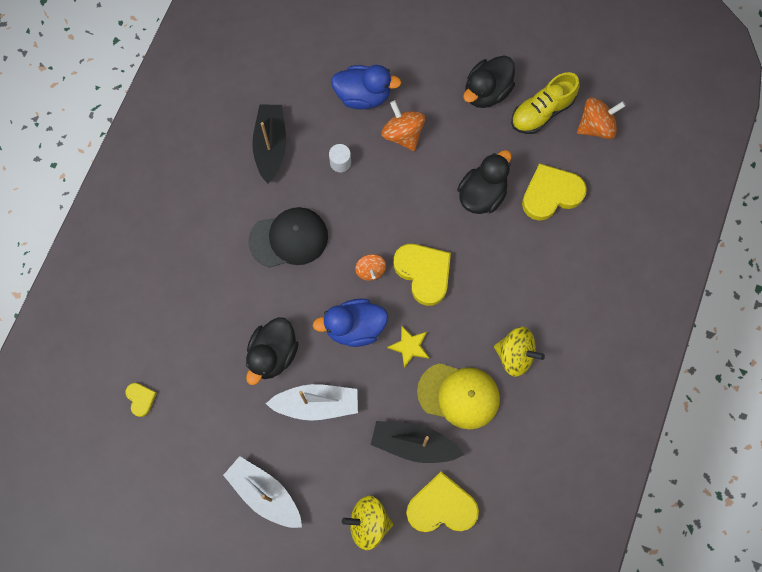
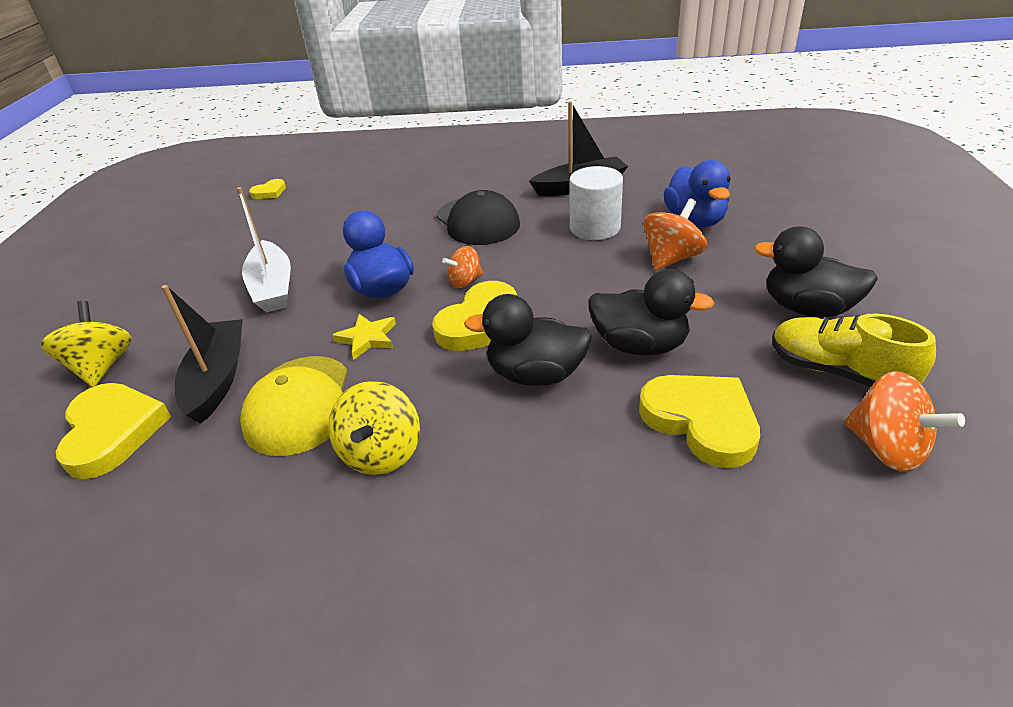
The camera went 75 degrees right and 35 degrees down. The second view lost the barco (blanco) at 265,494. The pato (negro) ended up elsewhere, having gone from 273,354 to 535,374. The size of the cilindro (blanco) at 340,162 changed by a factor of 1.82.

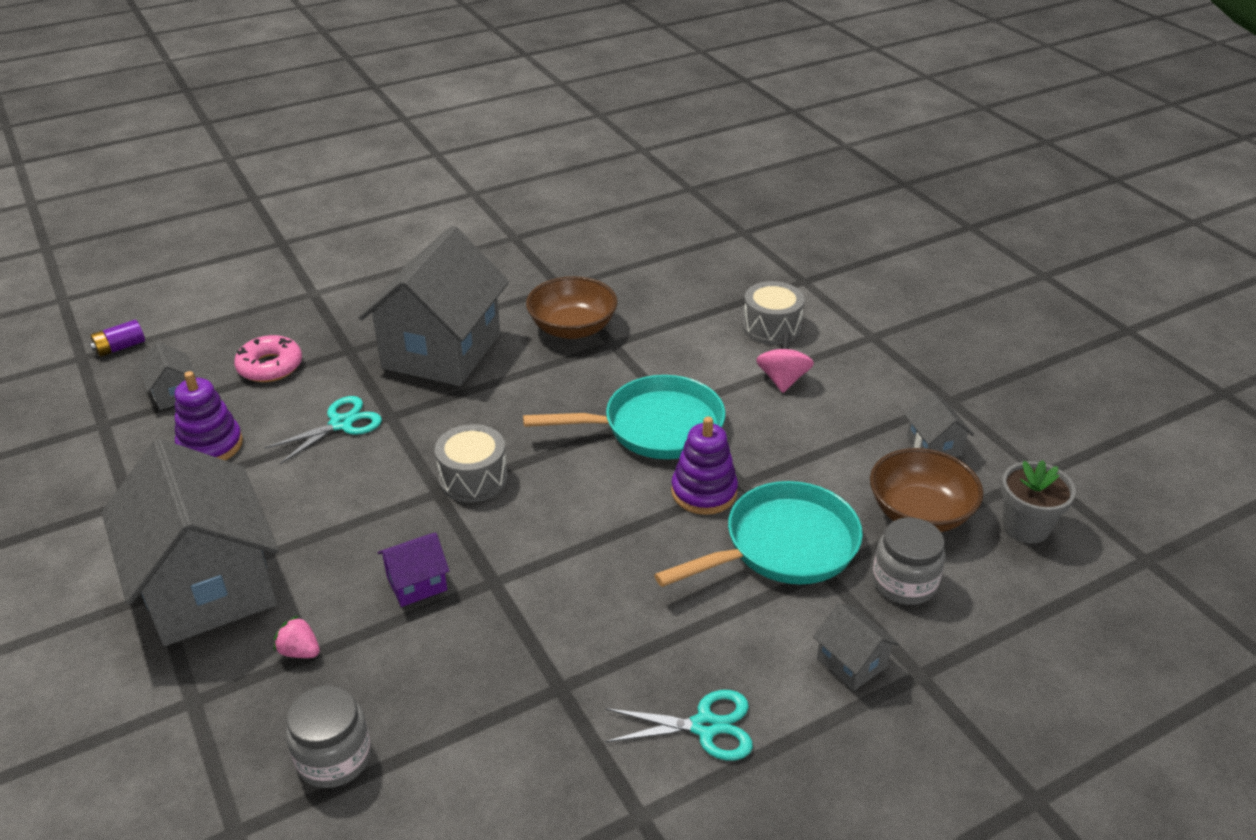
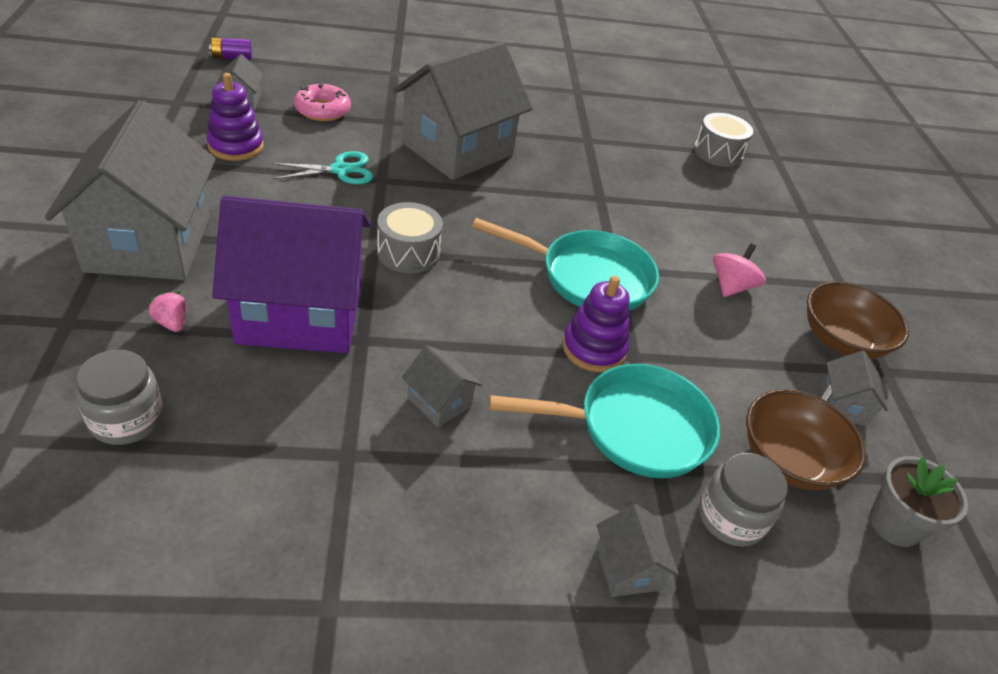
The camera went 20 degrees right and 5 degrees up. The second view lost the tijeras (turquesa) at 705,726. The second view gained the casa (gris) at 439,402. The cuenco (marrón) ended up elsewhere, having gone from 572,328 to 841,340. The tambor (gris) ended up elsewhere, having gone from 771,327 to 718,153. The size of the casa (morado) at 417,583 changed by a factor of 2.43.

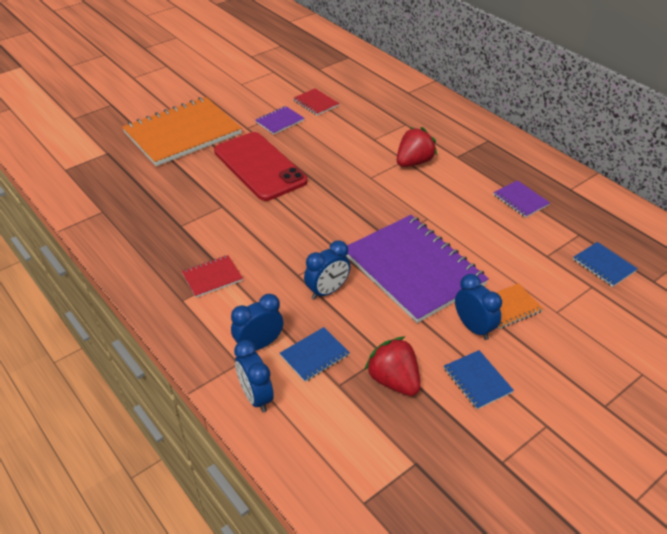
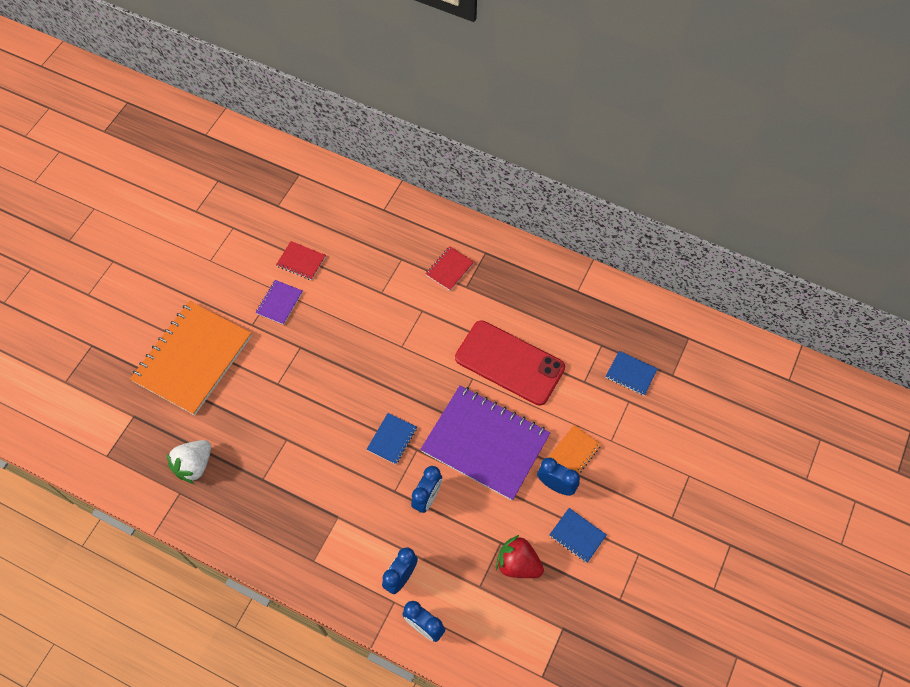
The camera went 25 degrees left and 20 degrees up. The second view lost the fresa (rojo) at 414,162. The second view lost the cuaderno (morado) at 520,200. The second view gained the fresa (blanco) at 194,465. The cuaderno (rojo) ended up elsewhere, having gone from 212,277 to 449,269. The móvil (rojo) ended up elsewhere, having gone from 259,166 to 509,363. The cuaderno (azul) ended up elsewhere, having gone from 314,355 to 392,439.

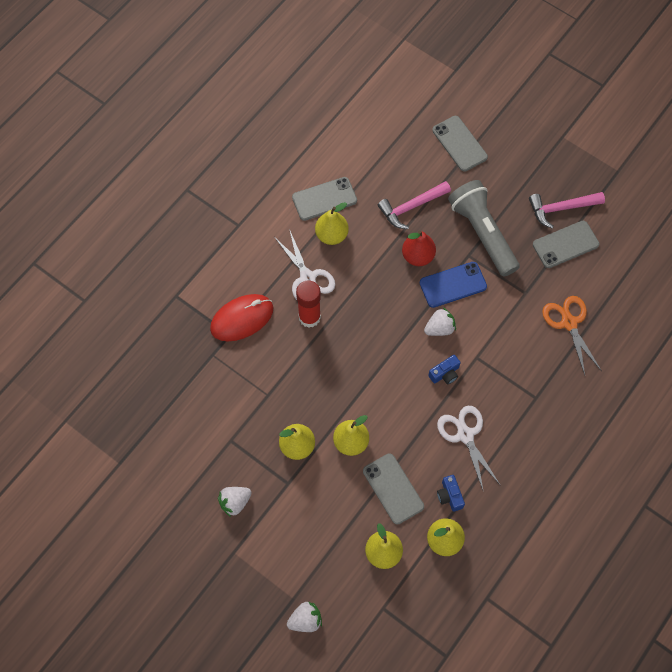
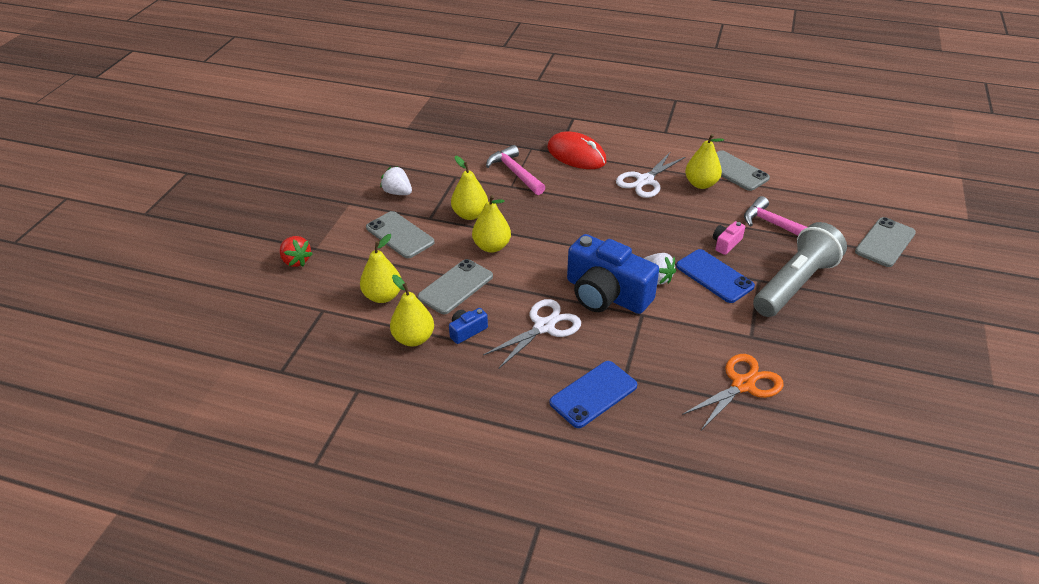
The camera went 70 degrees right and 25 degrees down. The second view lost the barra de pegamento (rojo) at 309,317. The second view gained the móvil (azul) at 593,394. The martillo (rosa) ended up elsewhere, having gone from 561,208 to 515,173. The móvil (gris) ended up elsewhere, having gone from 565,244 to 400,235. Where the pera (rojo) stood at 418,256, the cámara (rosa) came to stand at 726,243. What was the fresa (blanco) at 305,620 turned into the fresa (rojo) at 296,261. The size of the cámara (azul) at 445,374 changed by a factor of 2.37.

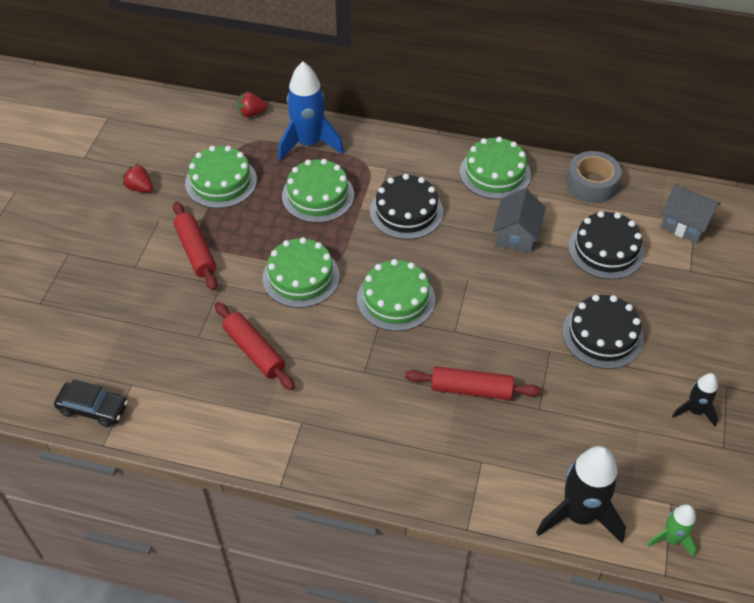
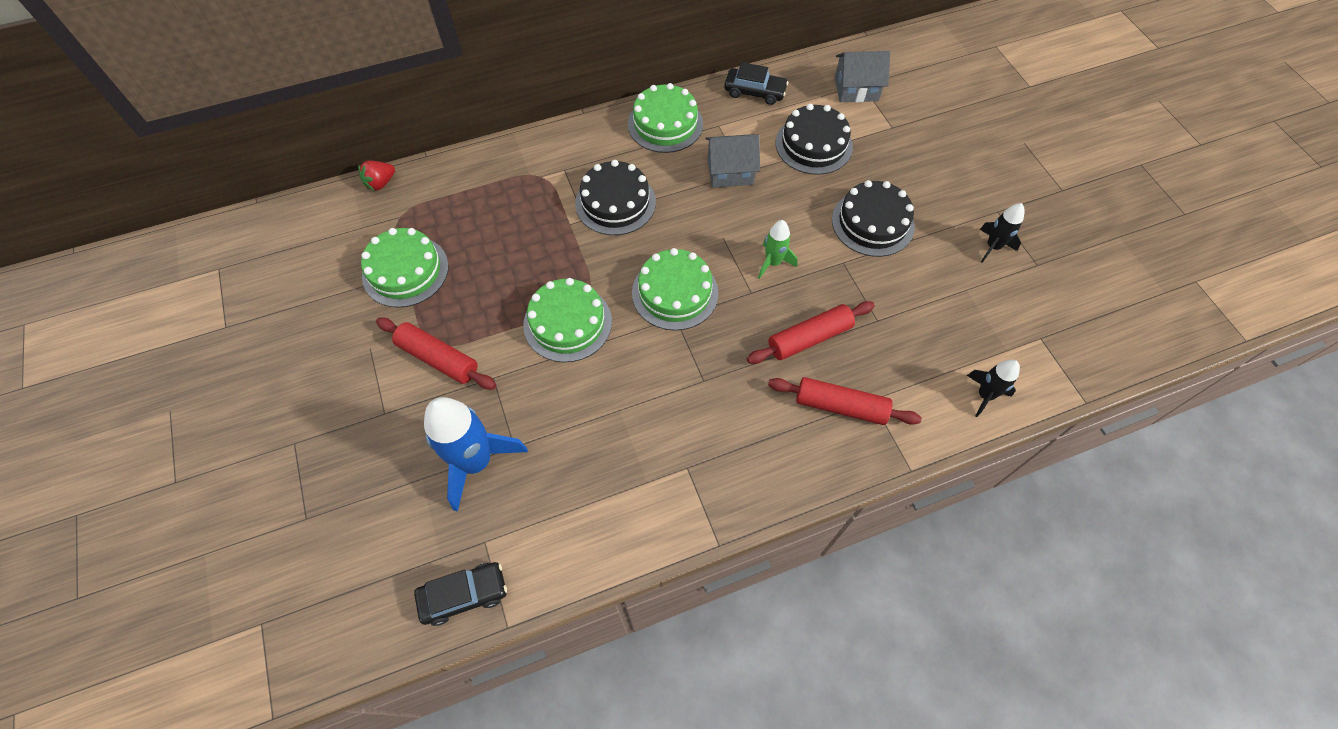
The camera went 35 degrees left and 10 degrees up. The second view lost the fresa (rojo) at 140,188. The second view lost the tarta (verde) at 318,195. The rodillo (rojo) ended up elsewhere, having gone from 254,351 to 840,406. The cohete (azul) ended up elsewhere, having gone from 308,143 to 476,462. The cohete (verde) ended up elsewhere, having gone from 671,539 to 773,263. Where the cinta adhesiva (gris) stood at 591,184, the coche (negro) came to stand at 754,92. The casa (gris) at 516,235 ended up facing another way, 75 degrees counterclockwise from before. The size of the cohete (negro) at 579,515 changed by a factor of 0.54.

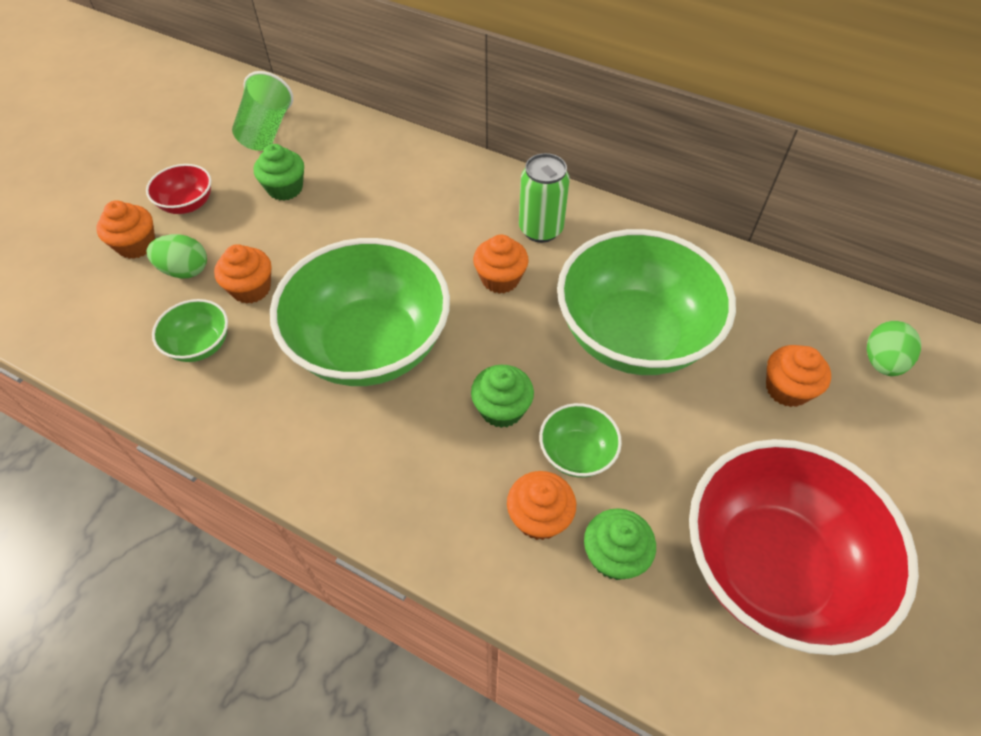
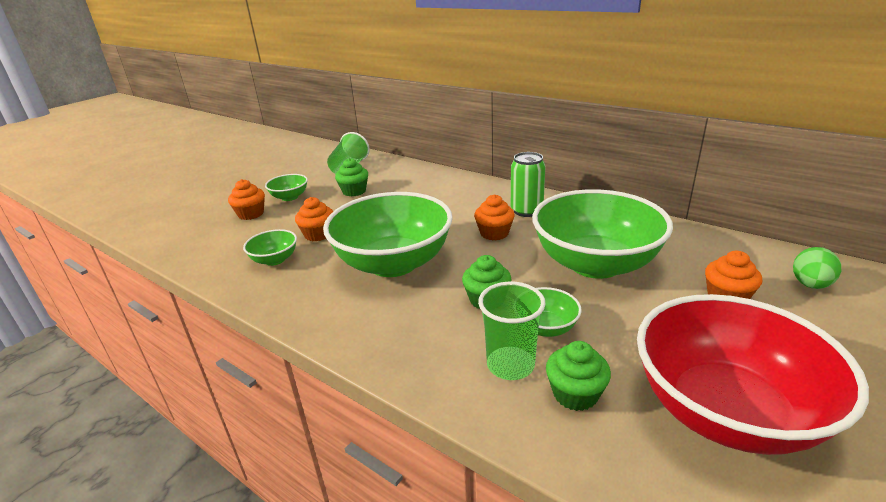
The camera went 10 degrees right and 25 degrees down. The second view lost the huevo (verde) at 185,270. Where the magdalena (naranja) stood at 539,517, the vaso (verde) came to stand at 510,365. What was the cuenco (rojo) at 187,204 turned into the cuenco (verde) at 289,197.

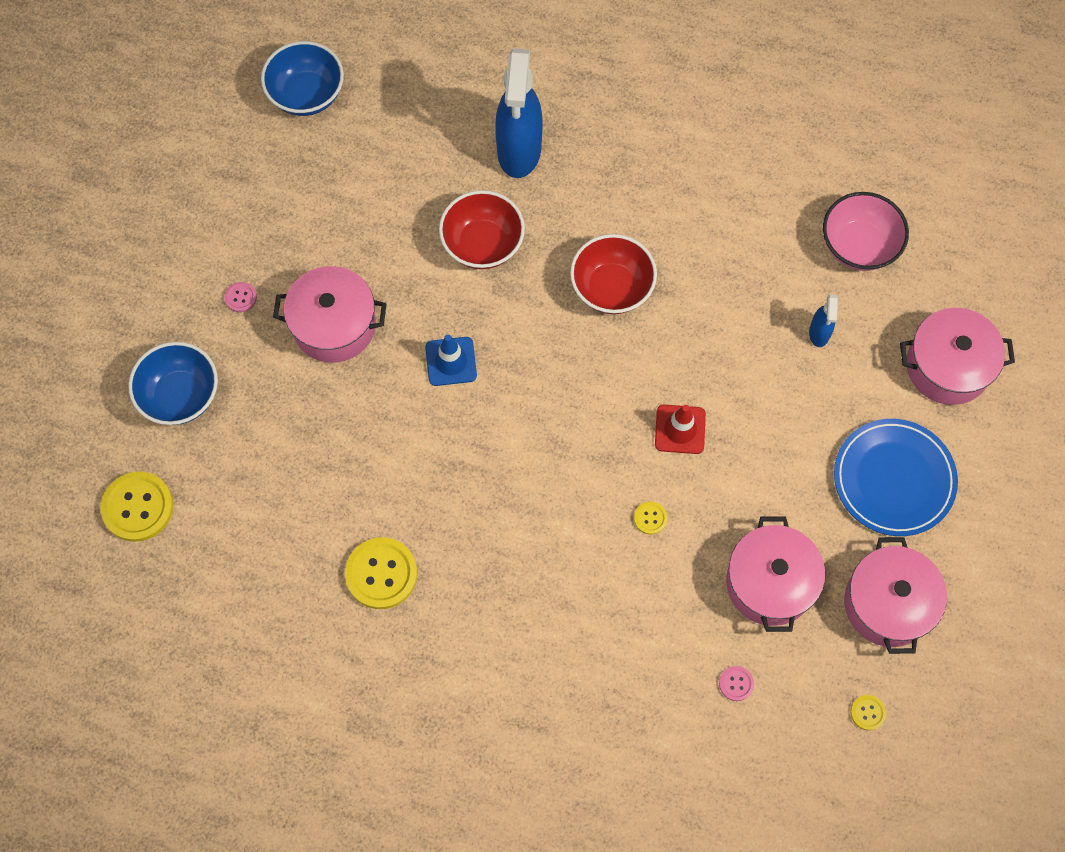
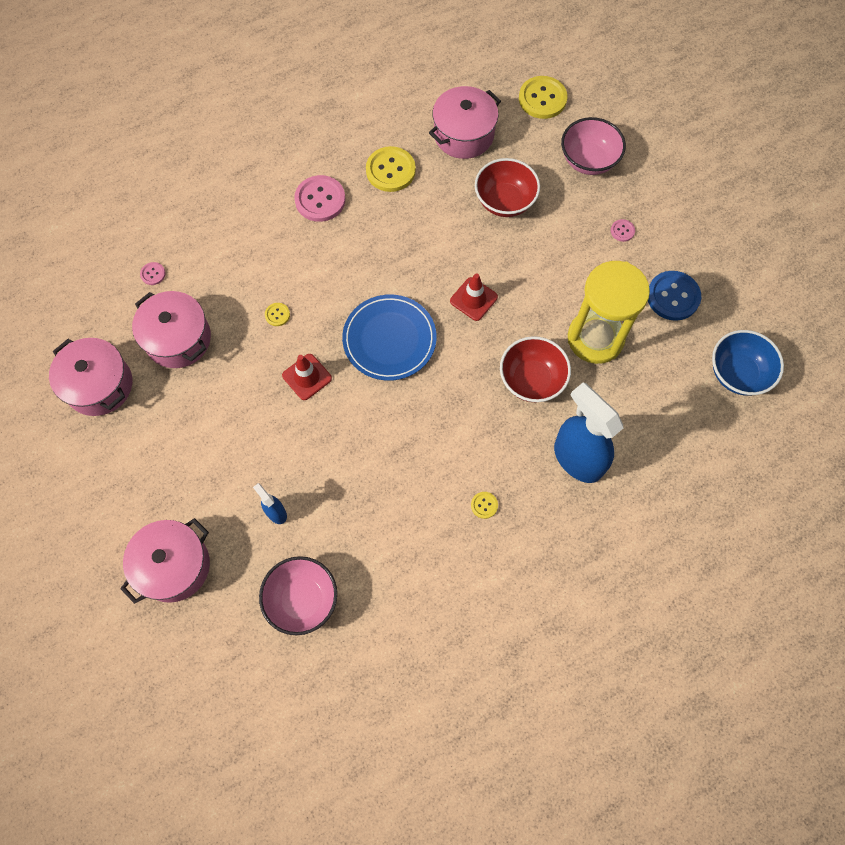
The camera went 135 degrees right and 0 degrees up. The second view gained the botón (rosa) at 320,200. The second view gained the reloj de arena (amarillo) at 595,338. The second view gained the botón (azul) at 673,296. The olla (rosa) ended up elsewhere, having gone from 334,325 to 463,134. The cuenco (rojo) ended up elsewhere, having gone from 611,288 to 504,201. The plato (azul) ended up elsewhere, having gone from 893,479 to 389,339. The botón (amarillo) ended up elsewhere, having gone from 867,713 to 484,505. What was the cuenco (azul) at 180,396 turned into the cuenco (rosa) at 588,160. What was the cono de tráfico (azul) at 451,361 turned into the cono de tráfico (rojo) at 473,299.

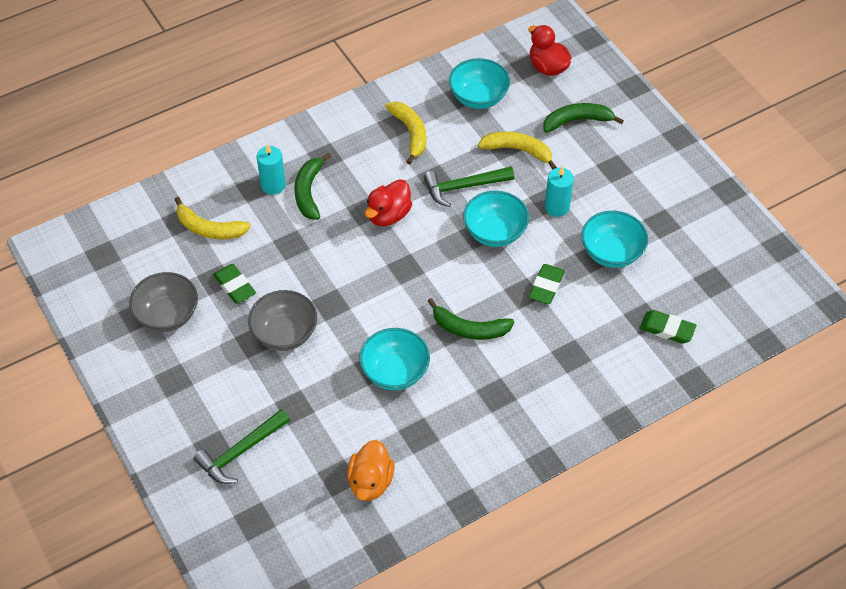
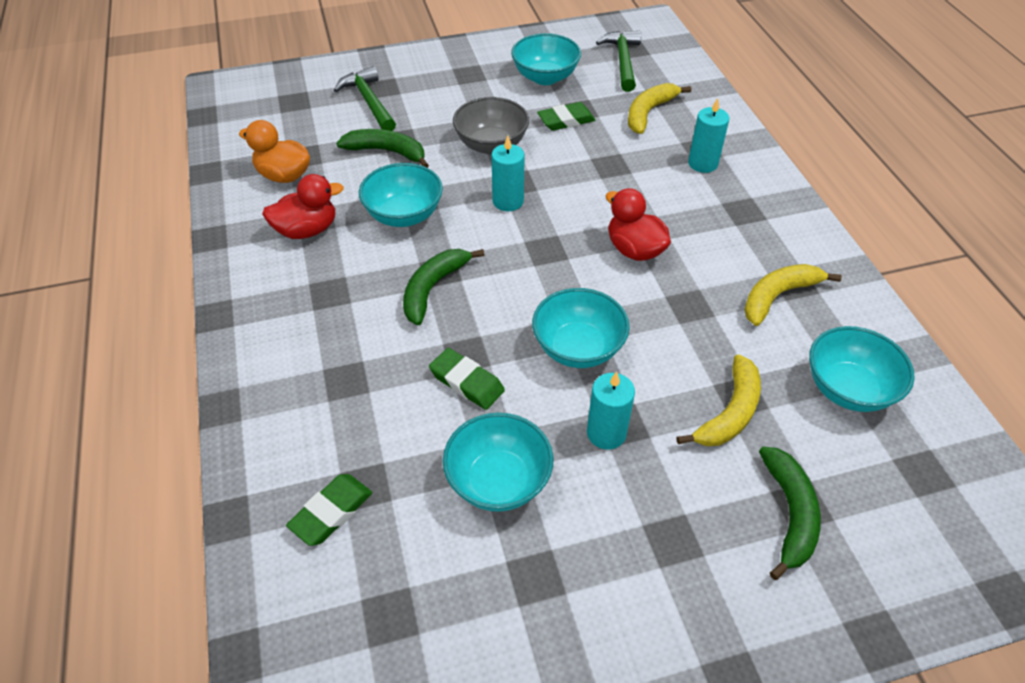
The camera went 105 degrees right and 5 degrees down. The second view gained the vela (turquesa) at 508,201. The plátano (verde) ended up elsewhere, having gone from 309,192 to 386,152. The martillo (verde) ended up elsewhere, having gone from 463,187 to 622,61. The pato (rojo) ended up elsewhere, having gone from 547,67 to 307,230. What was the cuenco (gris) at 167,315 turned into the cuenco (turquesa) at 545,77. The plátano (amarillo) at 410,133 ended up facing another way, 150 degrees clockwise from before.

